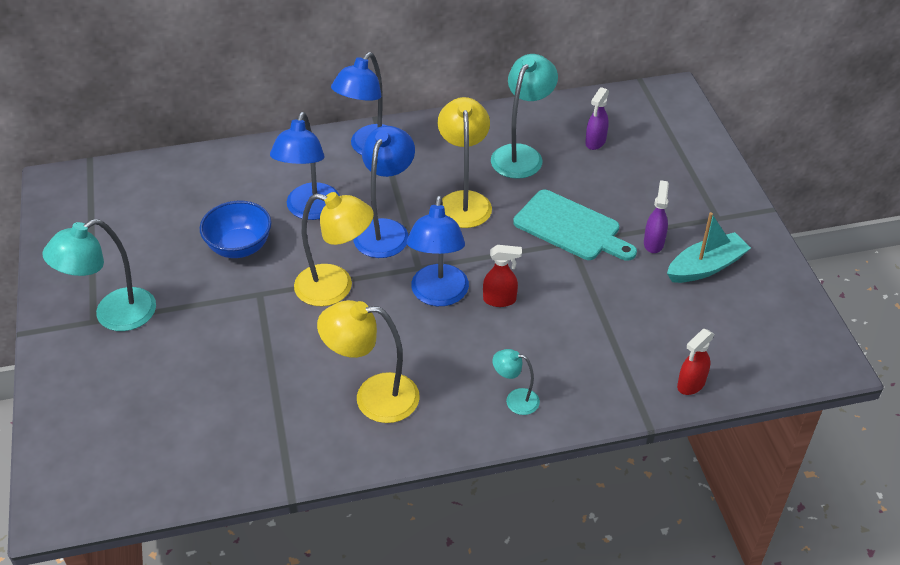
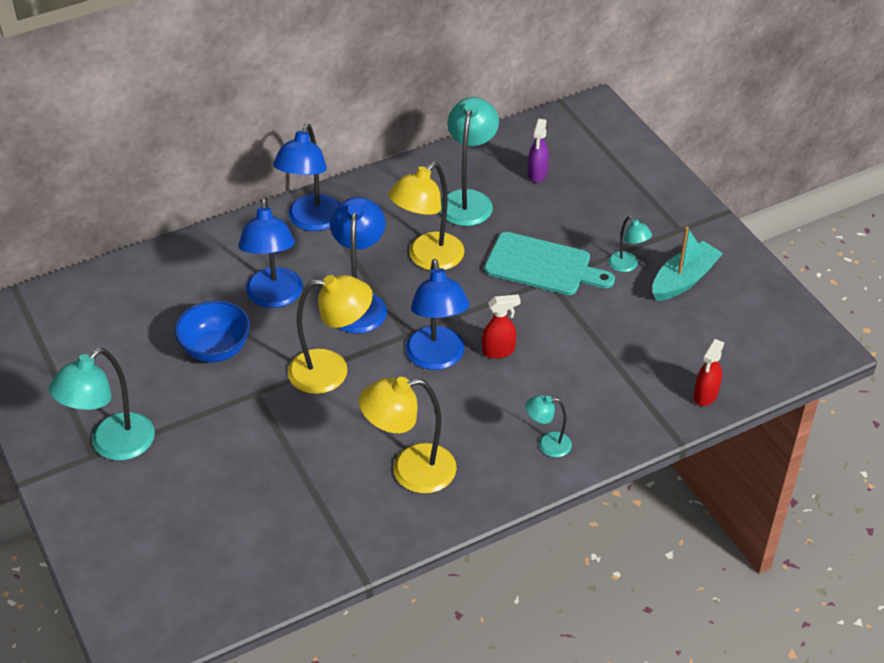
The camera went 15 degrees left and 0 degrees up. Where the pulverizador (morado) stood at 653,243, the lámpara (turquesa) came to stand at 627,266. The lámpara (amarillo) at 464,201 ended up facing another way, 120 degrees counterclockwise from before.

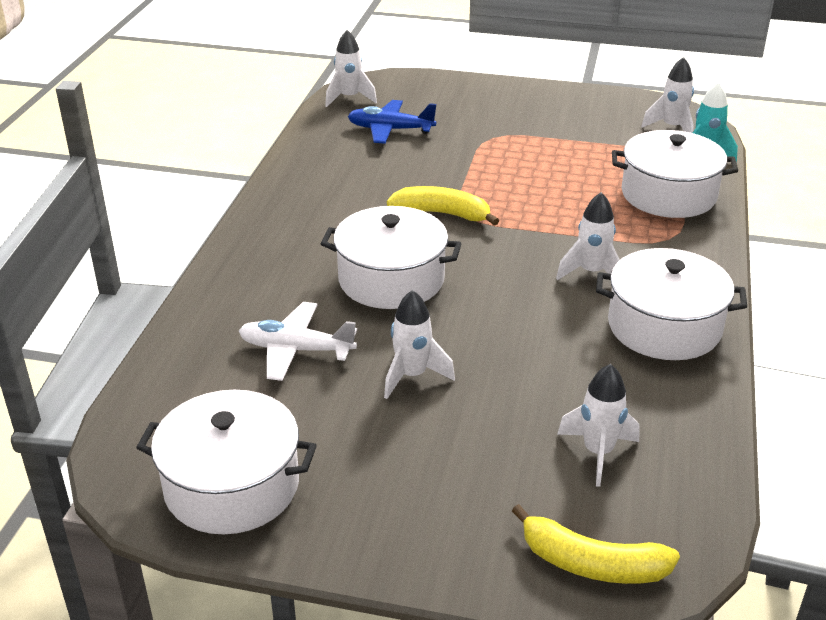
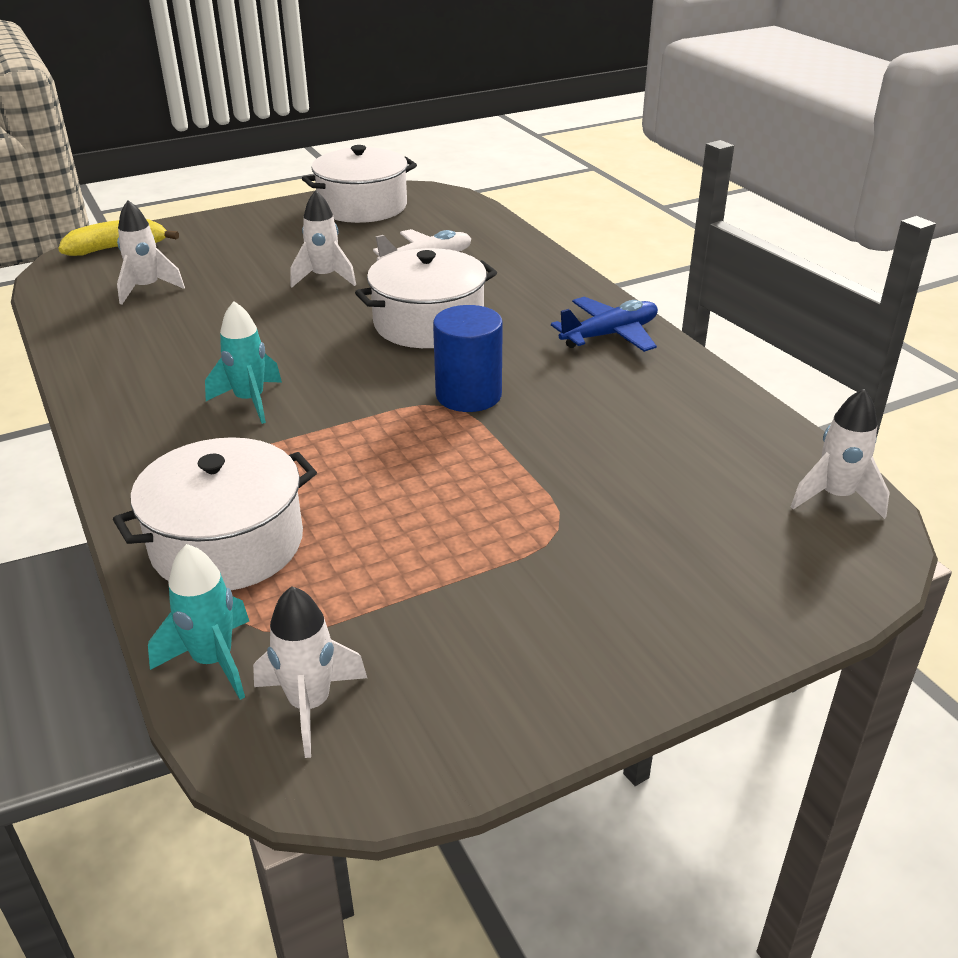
The camera went 140 degrees right and 0 degrees up. The second view lost the olla (blanco) at 664,327. The avión (azul) ended up elsewhere, having gone from 390,130 to 609,335. Where the plátano (amarillo) stood at 442,214, the cilindro (azul) came to stand at 468,395. What was the cohete (blanco) at 591,273 turned into the cohete (turquesa) at 250,401.

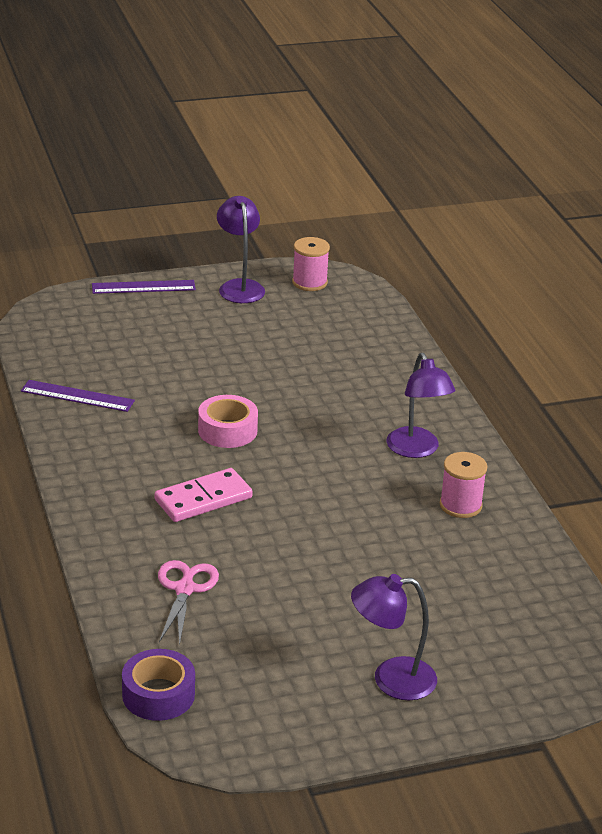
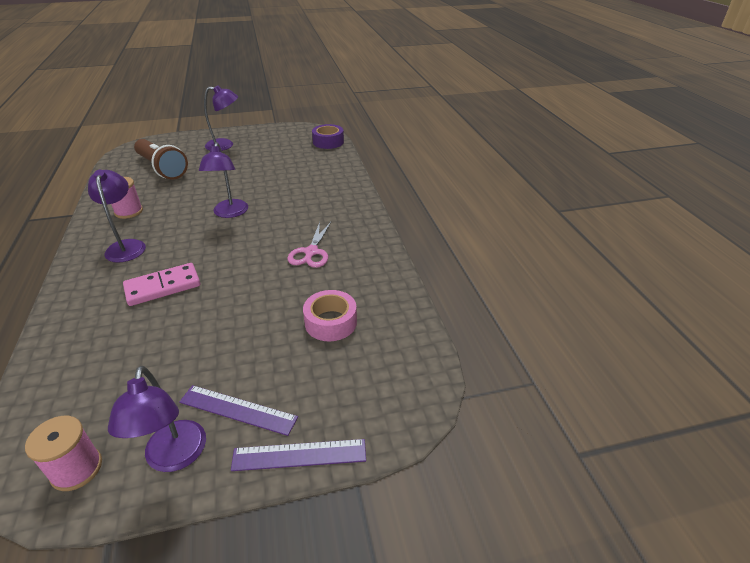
The camera went 175 degrees left and 5 degrees up. The second view gained the lámpara de mano (marrón) at 162,168. The second view gained the lámpara (morado) at 229,213. The regla (morado) ended up elsewhere, having gone from 77,396 to 238,409. The ficha de dominó (rosa) ended up elsewhere, having gone from 203,499 to 163,286. The tijeras (rosa) ended up elsewhere, having gone from 185,589 to 311,252. The cinta adhesiva (rosa) ended up elsewhere, having gone from 227,430 to 330,322.

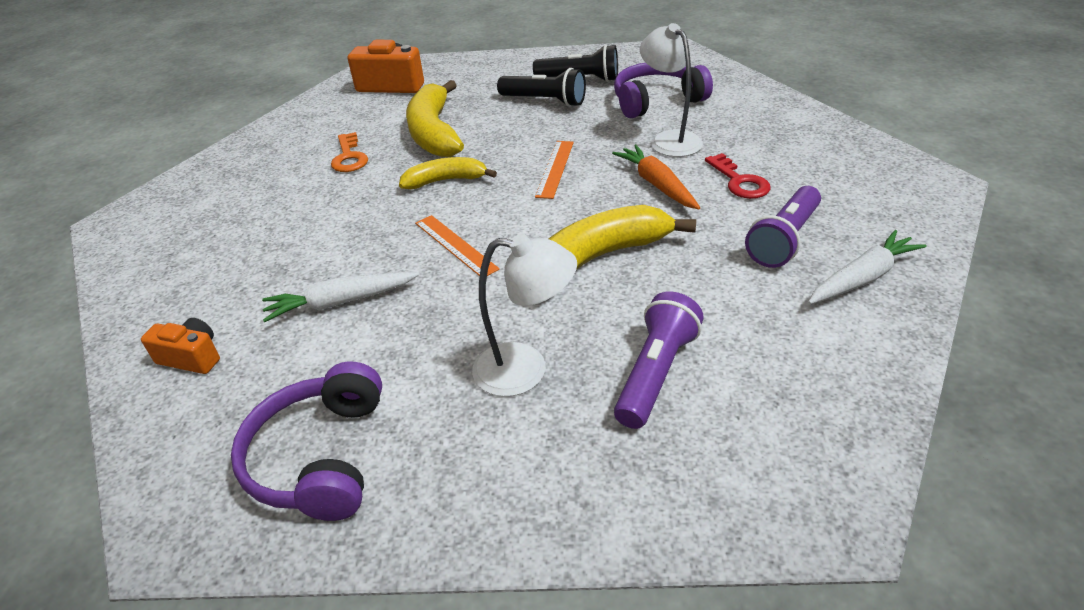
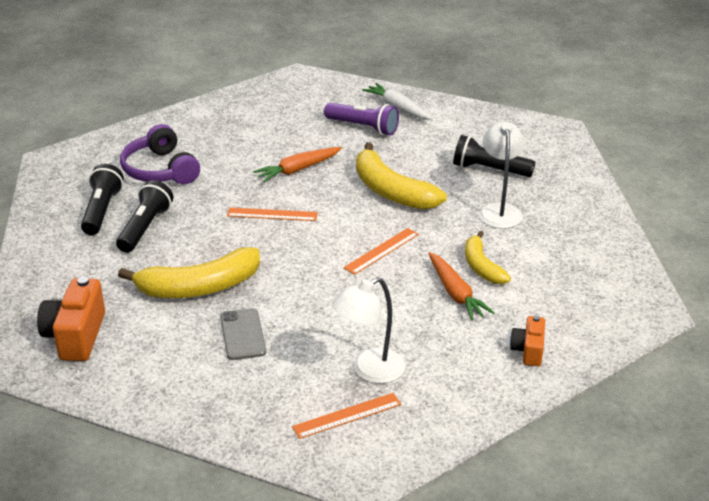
The camera went 100 degrees left and 5 degrees down. The second view lost the auriculares (morado) at 320,457. The second view lost the llave (rojo) at 739,182. The second view gained the regla (naranja) at 347,416. The plátano (amarillo) ended up elsewhere, having gone from 445,181 to 482,266. The lámpara (blanco) ended up elsewhere, having gone from 669,139 to 369,371. Where the llave (naranja) stood at 349,157, the móvil (gris) came to stand at 242,334. What was the zanahoria (blanco) at 341,302 turned into the zanahoria (naranja) at 455,293. What was the lámpara de mano (morado) at 656,373 turned into the lámpara de mano (negro) at 489,170.

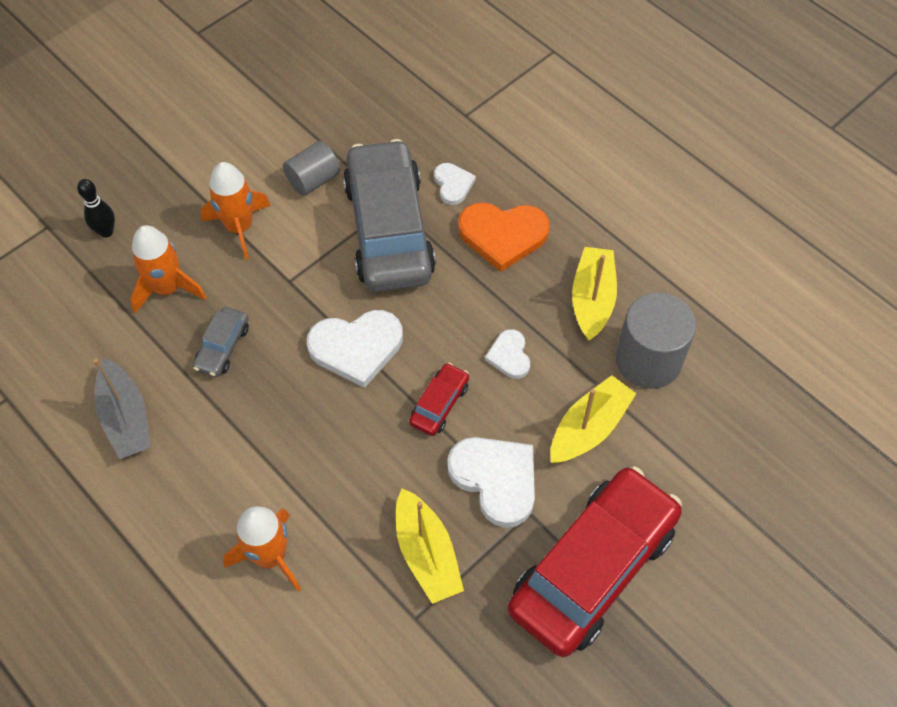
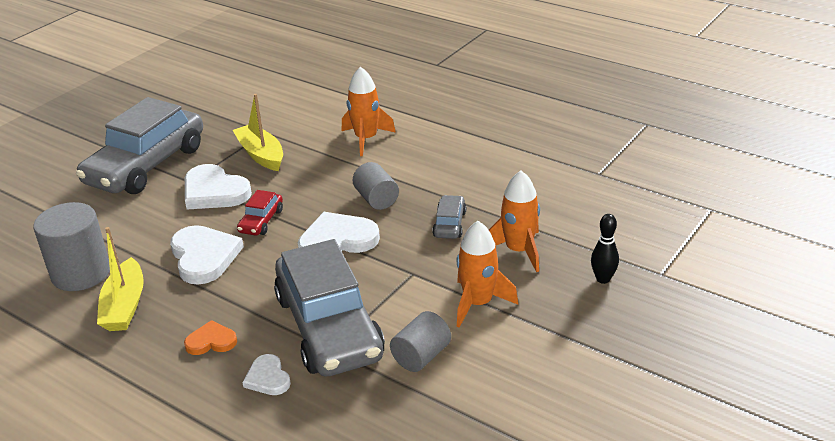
The camera went 170 degrees right and 25 degrees down. The second view lost the barco (gris) at 126,418. The second view lost the barco (amarillo) at 589,428. The second view gained the cilindro (gris) at 376,199. What was the coche (rojo) at 592,568 turned into the coche (gris) at 146,165. The size of the corazón (naranja) at 503,235 changed by a factor of 0.55. The size of the corazón (blanco) at 509,356 changed by a factor of 1.82.

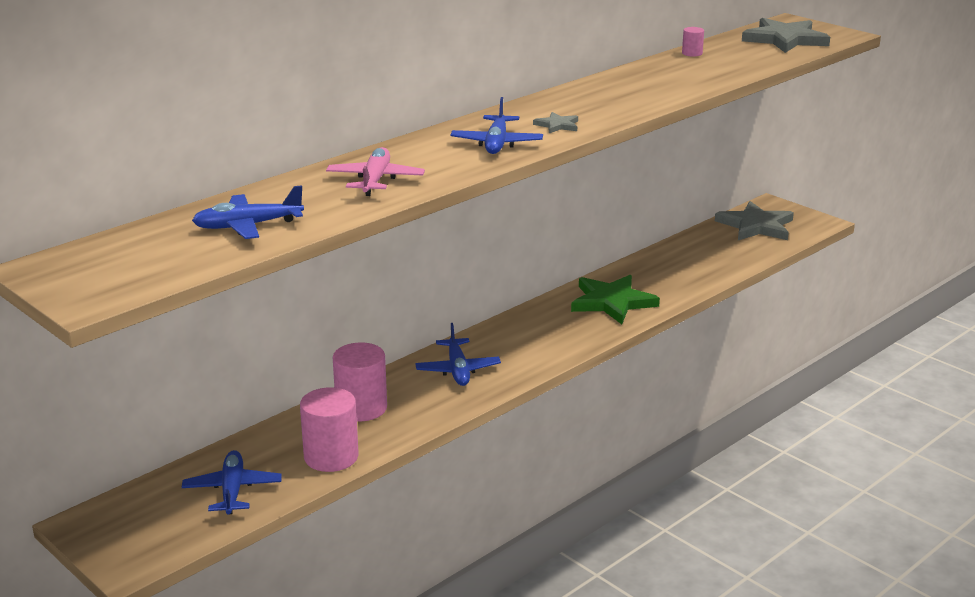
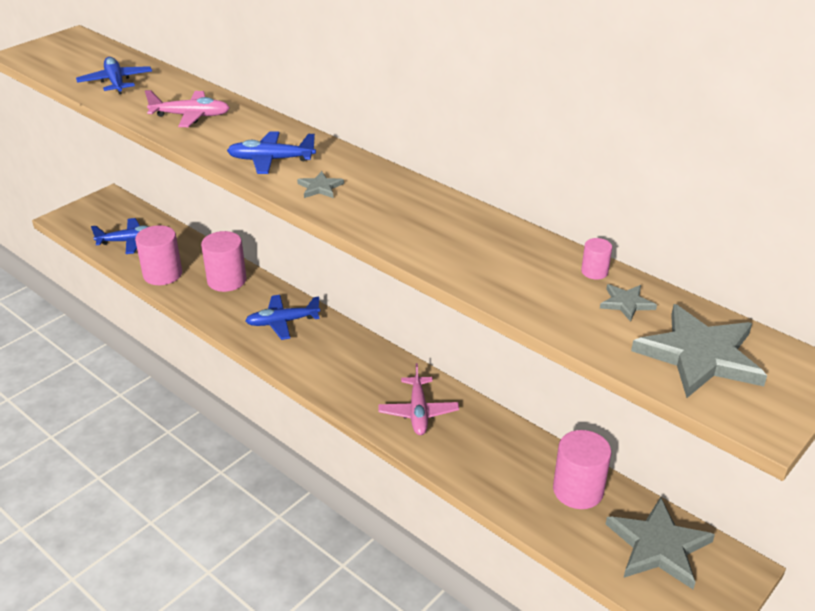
The camera went 85 degrees right and 10 degrees up. The second view gained the cilindro (rosa) at 578,490. The second view gained the estrella (gris) at 626,303. Where the estrella (verde) stood at 612,302, the avión (rosa) came to stand at 418,412.

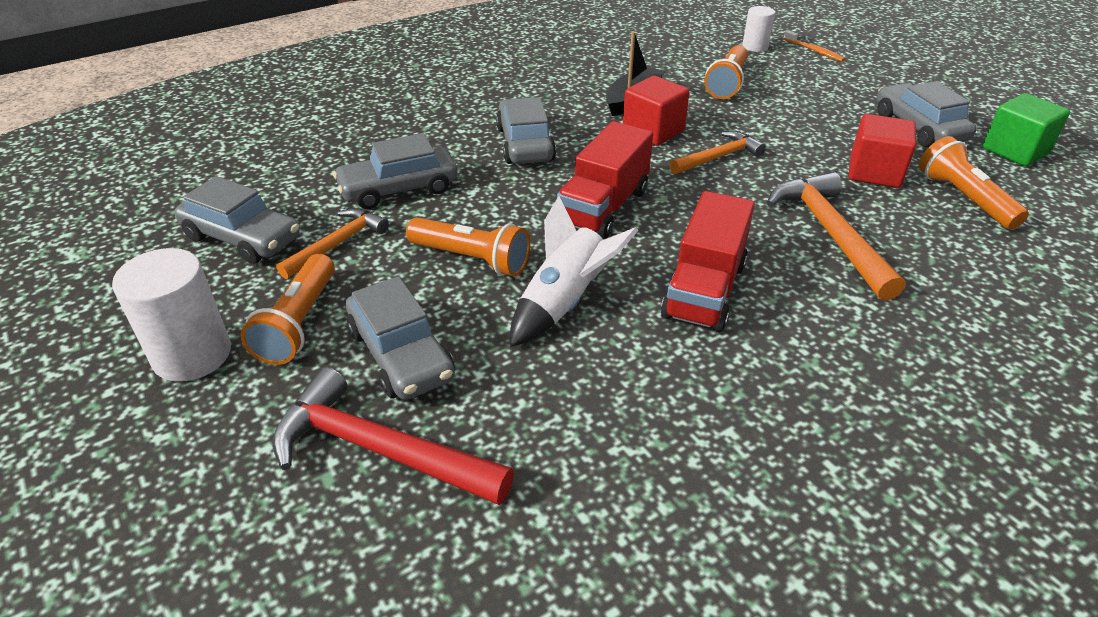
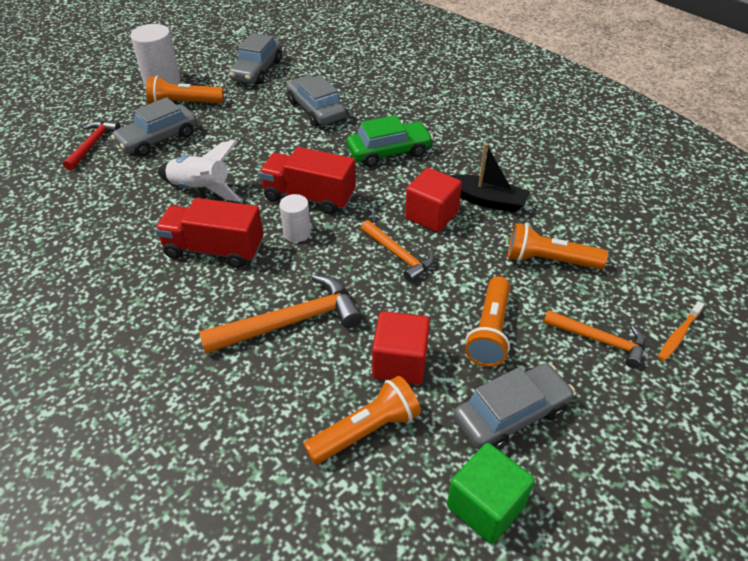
The camera went 80 degrees right and 5 degrees up. The martillo (naranja) ended up elsewhere, having gone from 338,244 to 600,340. The lámpara de mano (naranja) ended up elsewhere, having gone from 471,259 to 489,331. The cilindro (blanco) ended up elsewhere, having gone from 755,47 to 297,233. What was the coche (gris) at 525,144 turned into the coche (verde) at 389,152. The size of the martillo (rojo) at 379,449 changed by a factor of 0.63.

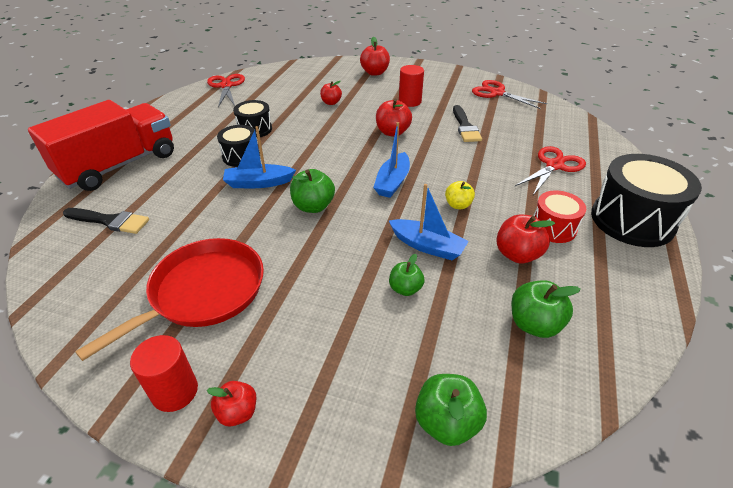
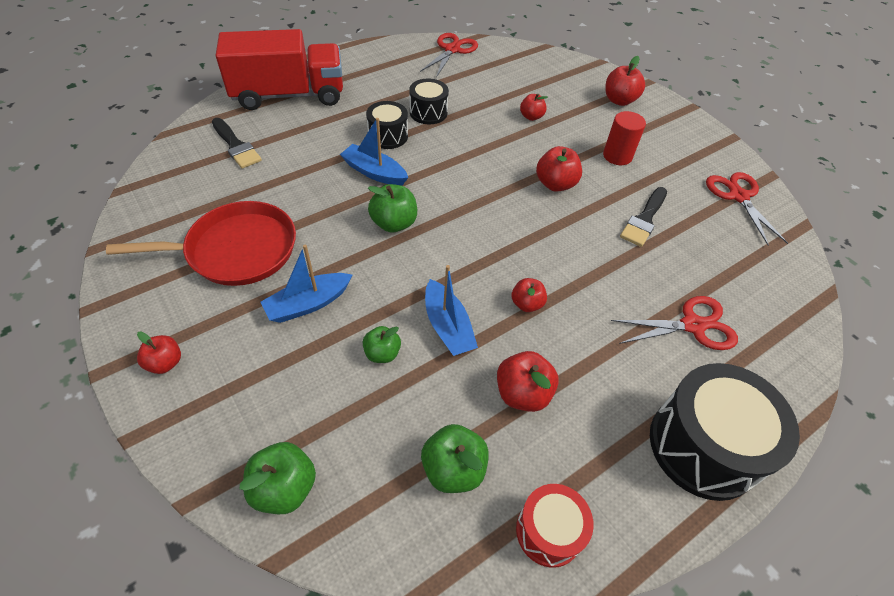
The camera went 35 degrees right and 10 degrees up. The second view lost the cilindro (rojo) at 175,391. The barco (azul) ended up elsewhere, having gone from 392,182 to 308,304. The tambor (rojo) ended up elsewhere, having gone from 553,228 to 549,531. What was the manzana (amarillo) at 458,205 turned into the manzana (rojo) at 526,304.

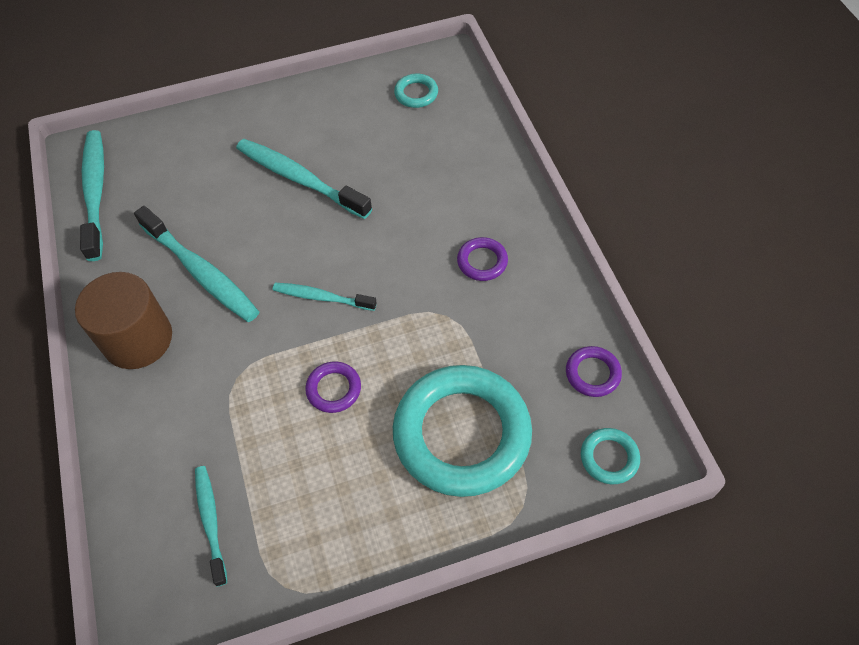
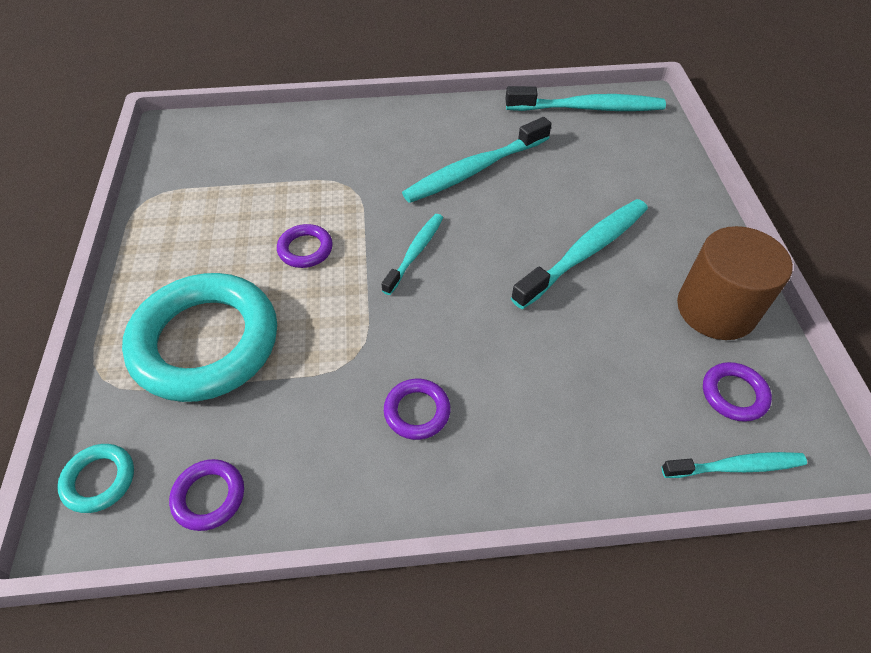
The camera went 100 degrees right and 5 degrees down. The cilindro (marrón) ended up elsewhere, having gone from 138,339 to 716,309. The cepillo de dientes (turquesa) ended up elsewhere, having gone from 211,522 to 735,466. What was the anillo (turquesa) at 416,94 turned into the anillo (morado) at 734,394.

